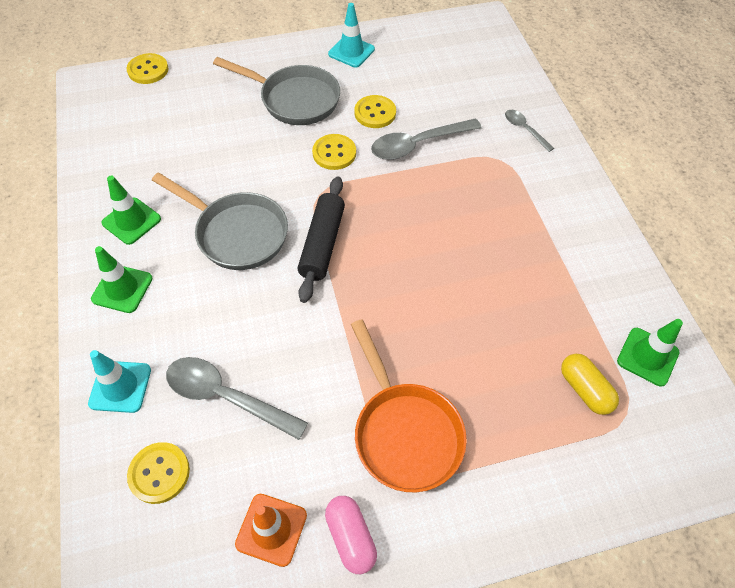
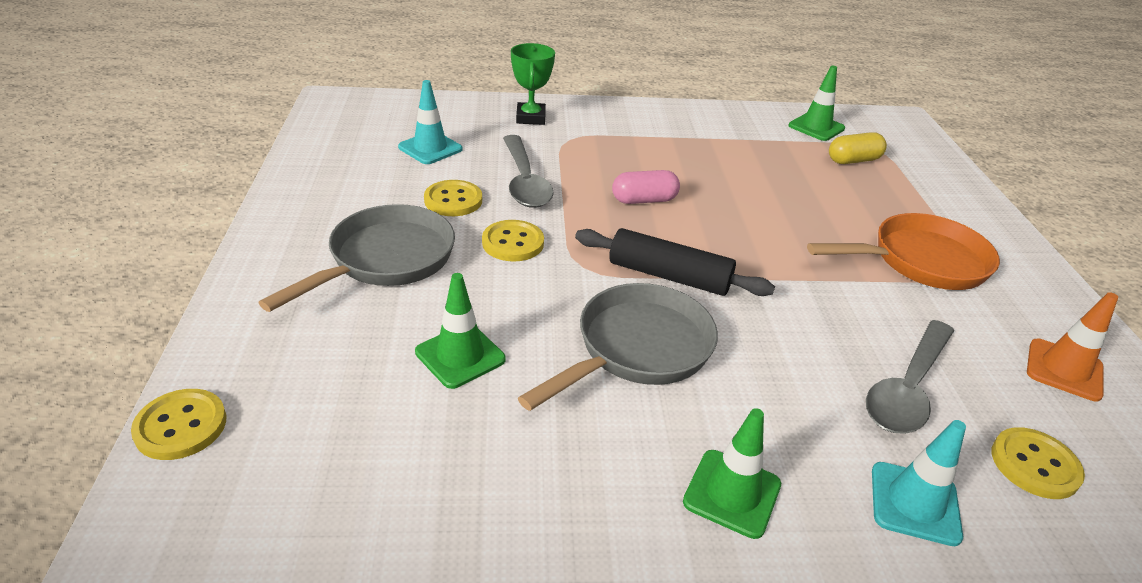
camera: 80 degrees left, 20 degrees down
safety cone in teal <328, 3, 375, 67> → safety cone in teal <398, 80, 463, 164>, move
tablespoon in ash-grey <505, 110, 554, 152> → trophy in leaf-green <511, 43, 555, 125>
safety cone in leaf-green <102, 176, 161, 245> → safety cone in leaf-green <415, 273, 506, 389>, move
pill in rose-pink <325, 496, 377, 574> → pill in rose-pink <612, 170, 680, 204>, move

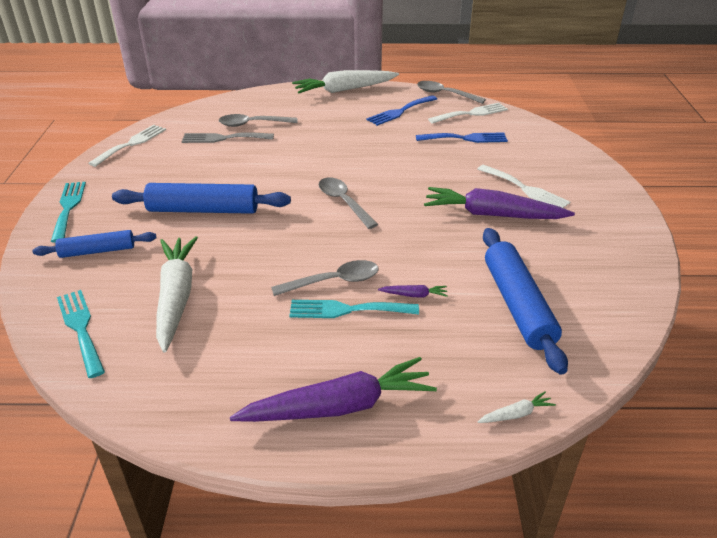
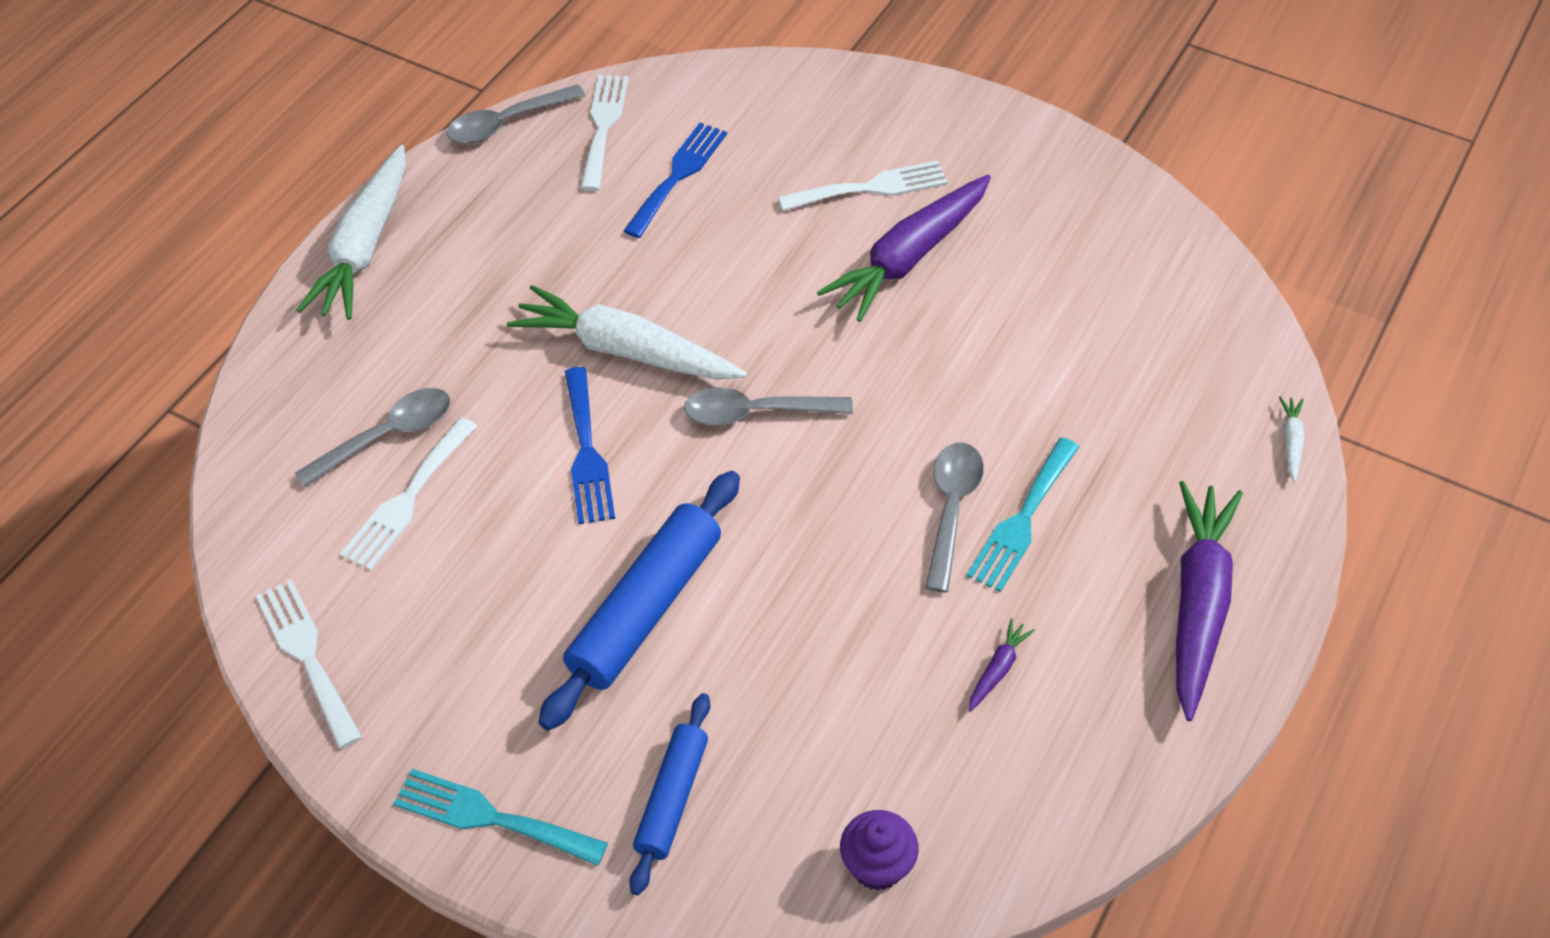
camera: 60 degrees left, 15 degrees up
dinner fork in blue <367, 95, 437, 126> → dinner fork in blue <565, 367, 615, 524>, move
tablespoon in ash-grey <219, 114, 297, 127> → tablespoon in ash-grey <295, 388, 451, 487>, 150 degrees counterclockwise
dinner fork in ash-grey <182, 132, 274, 143> → dinner fork in pure white <340, 417, 477, 571>
dough roller in blue <483, 228, 568, 375> → -
toy carrot in pure white <156, 236, 198, 353> → toy carrot in pure white <507, 285, 747, 380>, move
toy carrot in purple <378, 285, 448, 298> → toy carrot in purple <969, 618, 1035, 712>, move
dinner fork in teal <57, 290, 105, 378> → cupcake in purple <840, 810, 919, 891>

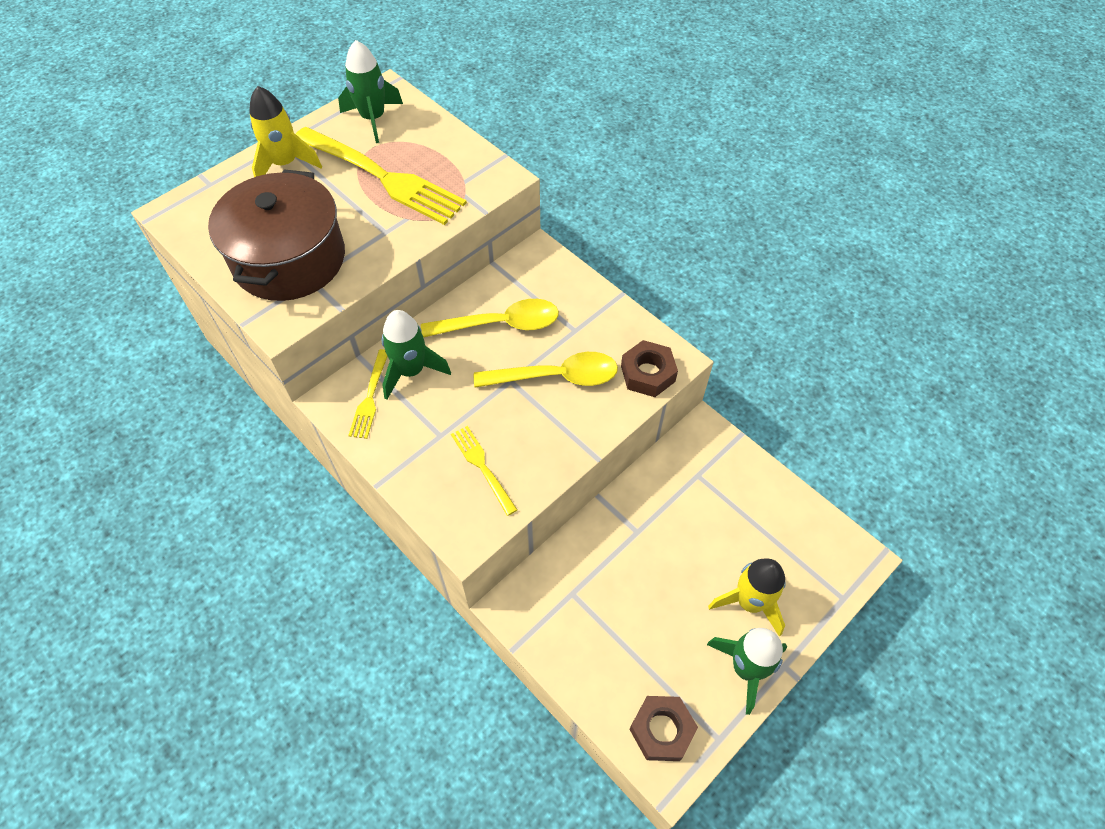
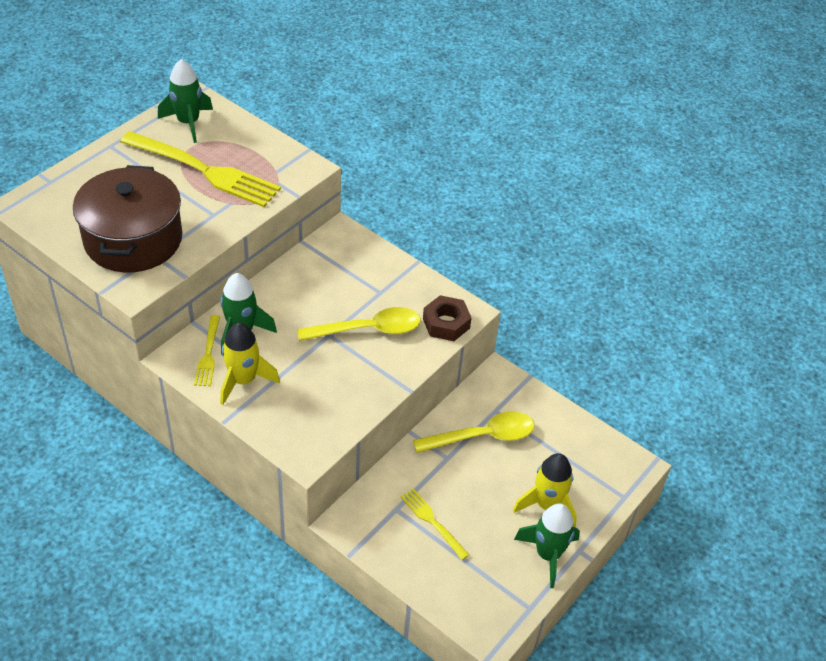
camera: 10 degrees left, 10 degrees down
toy rocket in golden <249, 86, 322, 177> → toy rocket in golden <220, 323, 280, 405>, move
tablespoon in golden <421, 299, 559, 337> → tablespoon in golden <413, 411, 535, 453>, move
dinner fork in golden <451, 426, 518, 516> → dinner fork in golden <400, 488, 469, 560>, move
hexagon nut in russet <629, 696, 698, 761> → -

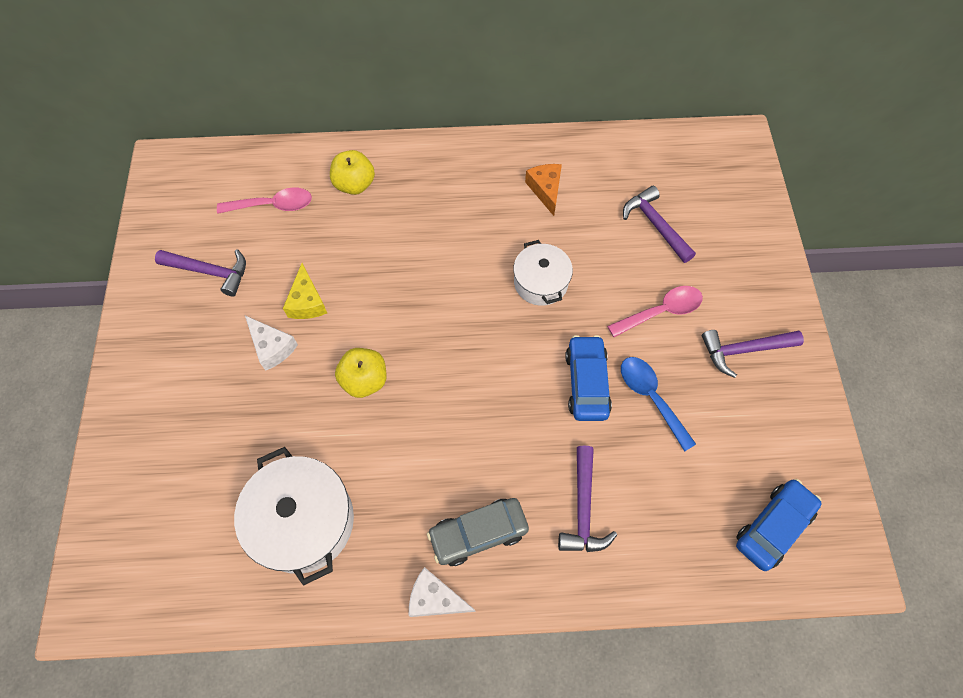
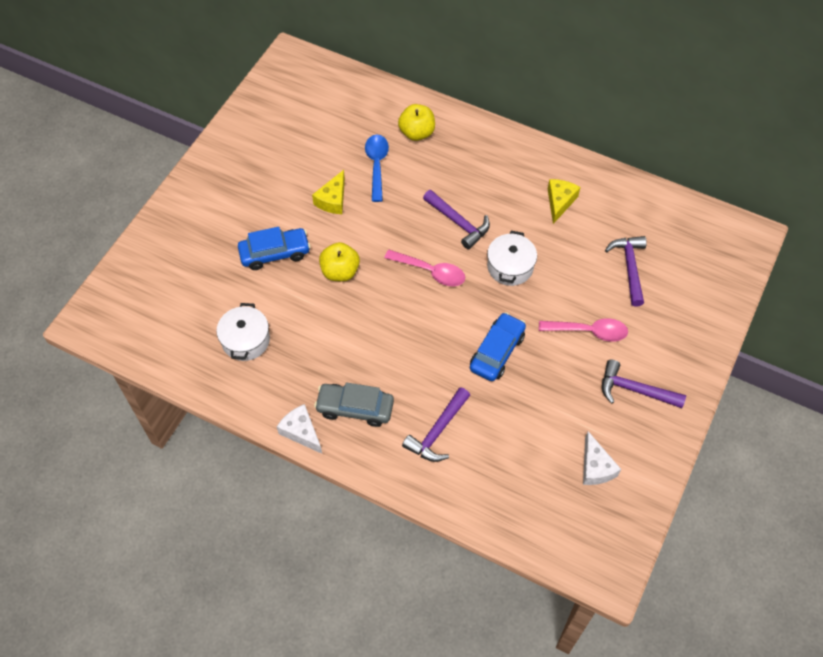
camera: 30 degrees right, 5 degrees down
cheese in bright orange <525, 164, 562, 216> → cheese in golden <548, 179, 580, 224>
tablespoon in rose-pink <217, 187, 312, 214> → tablespoon in rose-pink <384, 250, 465, 286>, move
hammer in purple <155, 249, 246, 296> → hammer in purple <423, 190, 490, 249>, move
cheese in pure white <245, 316, 298, 371> → cheese in pure white <583, 431, 621, 485>, move
tablespoon in blue <621, 357, 696, 452> → tablespoon in blue <365, 135, 389, 202>, move
pot in pure white <234, 447, 354, 586> → pot in pure white <216, 303, 270, 361>, x0.62
car in blue <736, 479, 822, 571> → car in blue <238, 227, 310, 270>, move

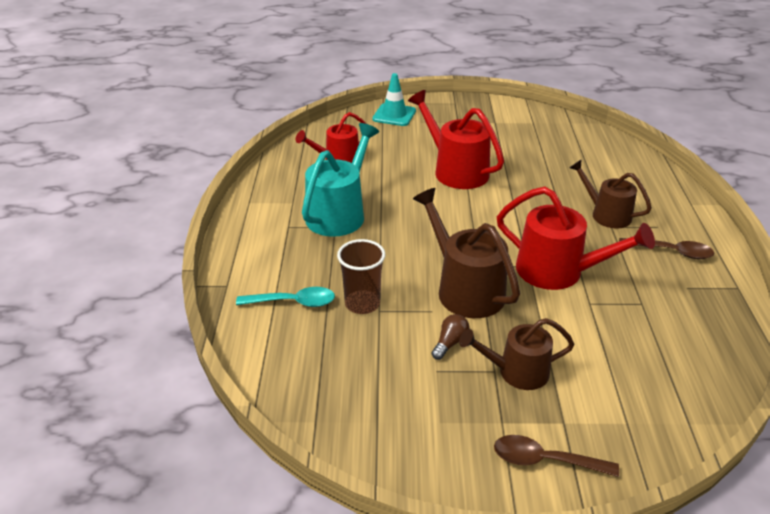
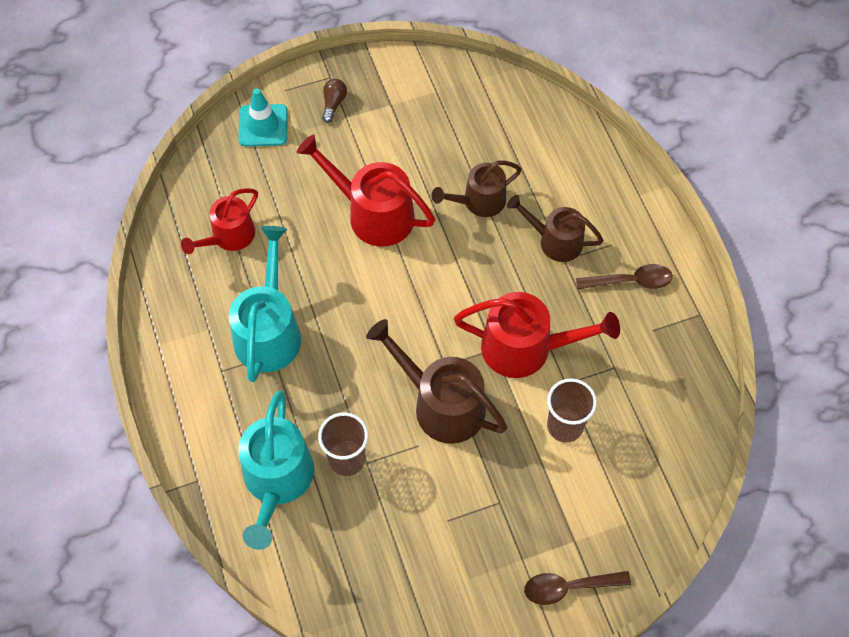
camera: 20 degrees left, 25 degrees up
tablespoon in teal <236, 287, 335, 307> → sprinkling can in teal <239, 390, 314, 550>
lightbulb in russet <431, 314, 470, 360> → lightbulb in russet <322, 79, 347, 123>, move
sprinkling can in russet <459, 318, 574, 390> → sprinkling can in russet <432, 160, 522, 217>, move
- → tumbler in russet <547, 378, 597, 443>

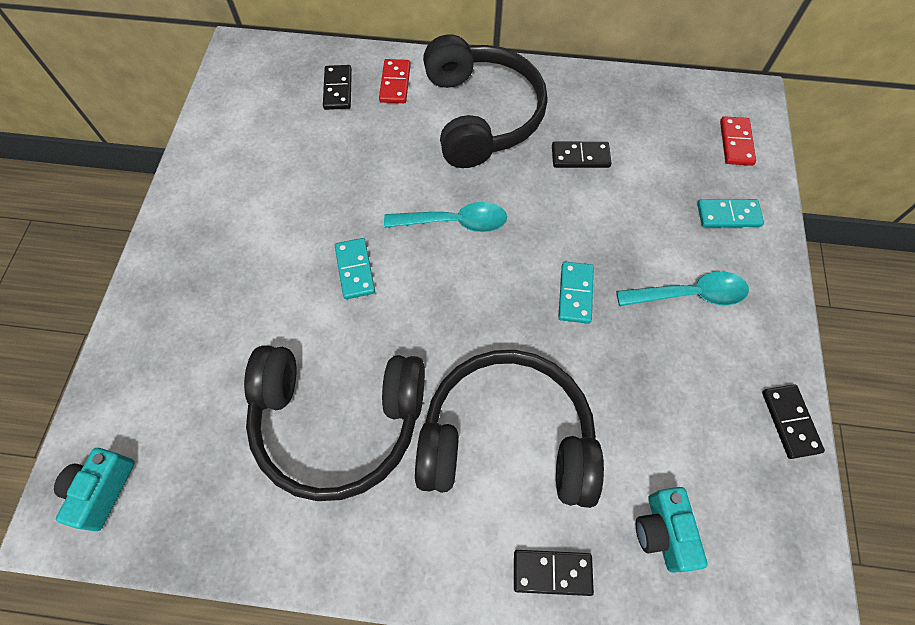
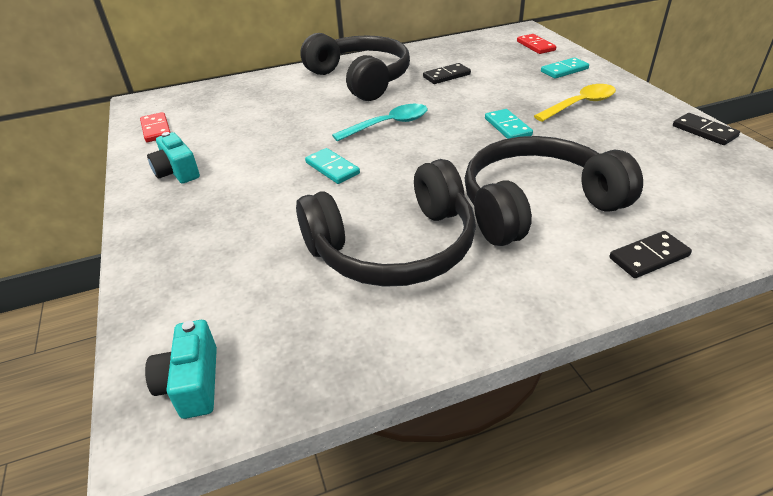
camera: 25 degrees left, 25 degrees down
domino in red <379, 59, 411, 103> → domino in red <140, 112, 171, 142>, move
domino in black <323, 65, 352, 110> → -
tablespoon in teal <616, 271, 749, 306> → tablespoon in golden <534, 84, 616, 122>
camera in teal <636, 487, 708, 573> → camera in teal <147, 132, 200, 184>, move

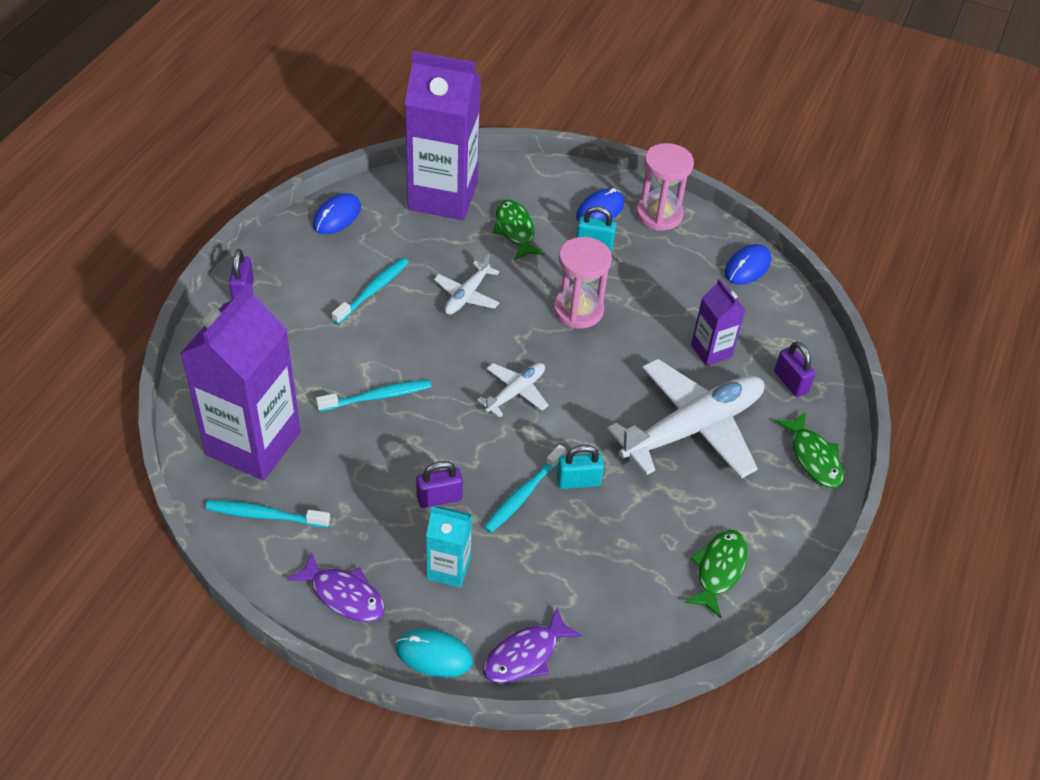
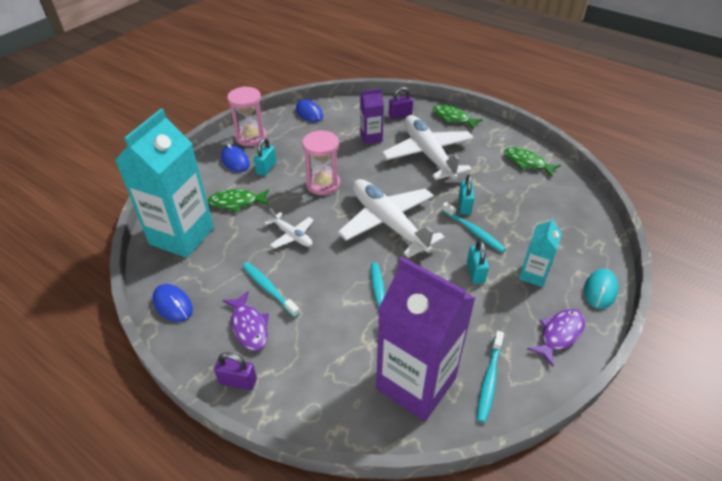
camera: 75 degrees left, 5 degrees down
juice carton in purple <405, 51, 481, 220> → juice carton in teal <115, 109, 214, 258>
aeroplane in pure white <477, 363, 548, 418> → aeroplane in pure white <338, 179, 445, 258>, x2.09
toy fish in leaf-green <775, 412, 844, 488> → toy fish in leaf-green <433, 105, 483, 130>, 135 degrees counterclockwise
padlock in purple <416, 461, 463, 508> → padlock in teal <467, 240, 489, 284>
toy fish in purple <483, 607, 582, 683> → toy fish in purple <222, 291, 269, 351>, move

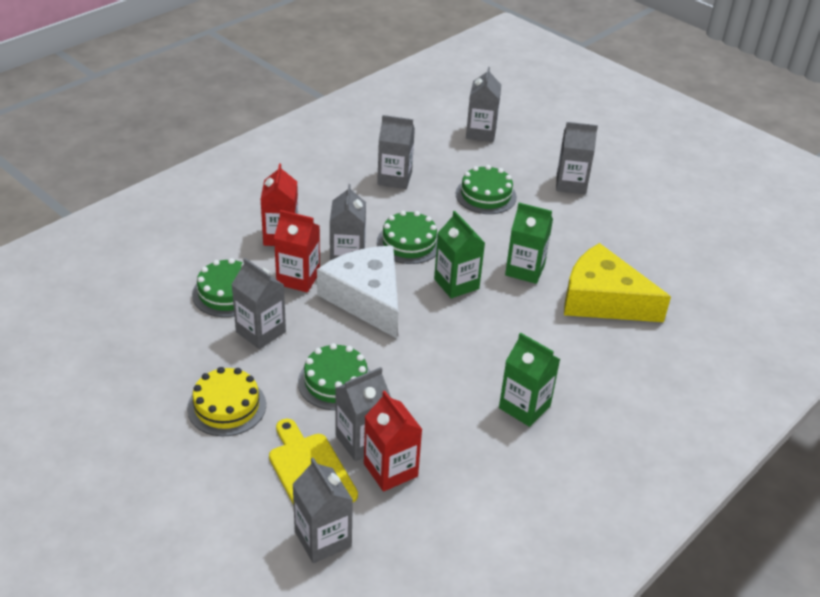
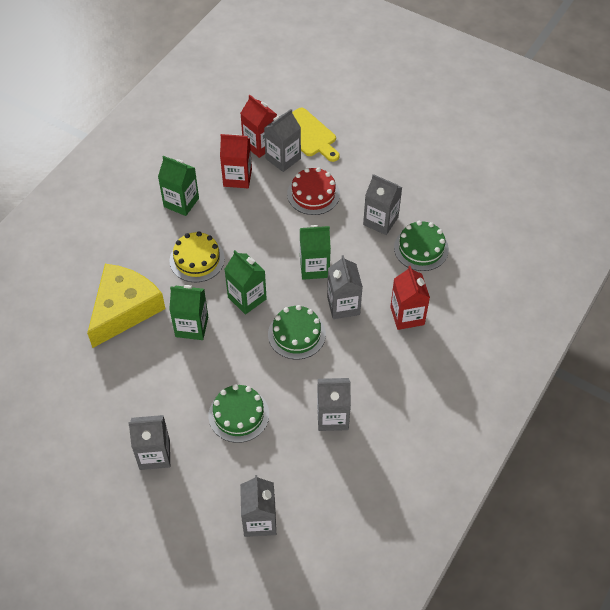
camera: 170 degrees right, 15 degrees up
juice carton in red <274, 210, 320, 292> → juice carton in red <220, 134, 252, 188>, move
cheese in golden <564, 243, 671, 322> → cheese in golden <87, 264, 166, 348>, 75 degrees counterclockwise
cheese in pure white <317, 246, 398, 339> → juice carton in leaf-green <300, 225, 331, 280>
layer cake in leaf-green <298, 343, 370, 410> → layer cake in red <287, 167, 340, 215>
layer cake in golden <187, 367, 266, 436> → layer cake in golden <170, 231, 225, 282>, move
juice carton in ash-grey <292, 457, 353, 563> → -

